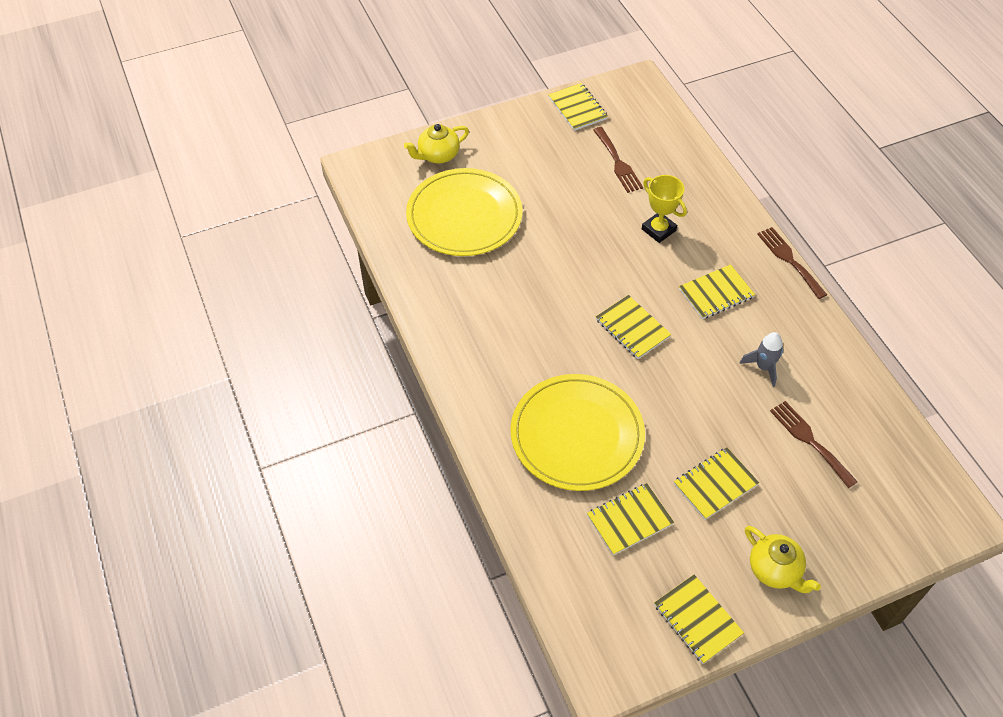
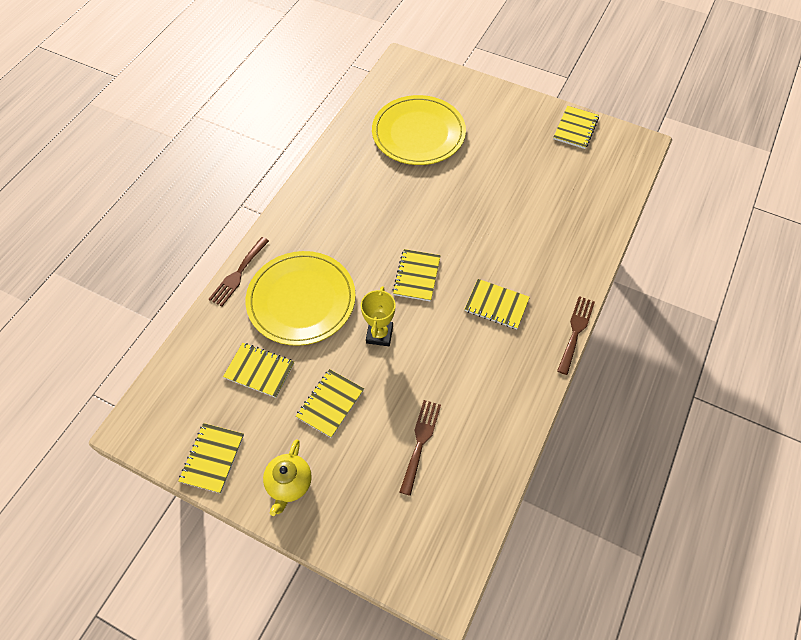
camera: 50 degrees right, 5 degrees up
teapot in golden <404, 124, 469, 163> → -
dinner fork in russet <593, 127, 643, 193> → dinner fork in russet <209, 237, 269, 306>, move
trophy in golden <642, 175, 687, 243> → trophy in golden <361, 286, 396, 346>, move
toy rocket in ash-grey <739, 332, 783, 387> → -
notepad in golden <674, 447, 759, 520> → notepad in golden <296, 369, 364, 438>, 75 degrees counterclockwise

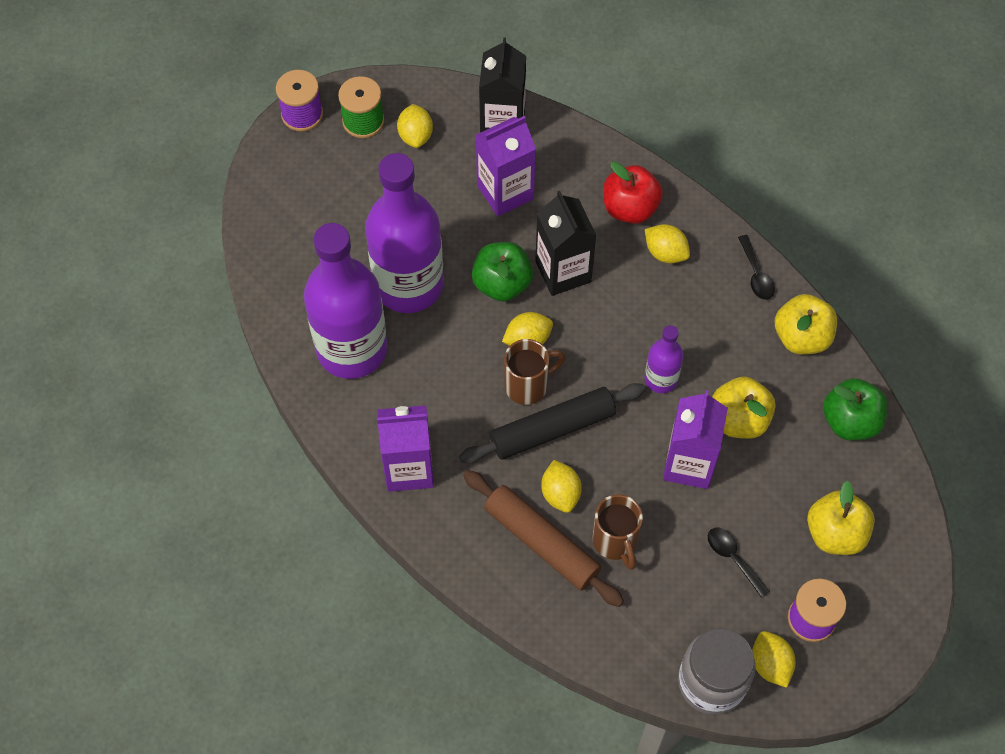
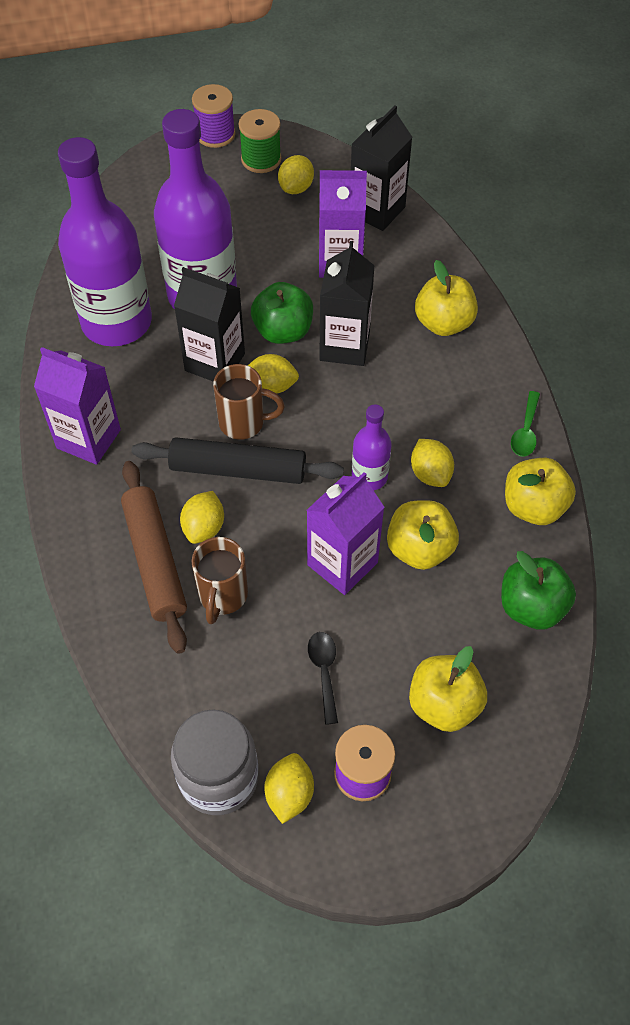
camera: 30 degrees right, 5 degrees down
apple in red <603, 161, 663, 224> → apple in golden <415, 260, 478, 336>
toy lemon in golden <645, 224, 690, 263> → toy lemon in golden <411, 439, 454, 487>, move
tablespoon in black <738, 235, 775, 300> → tablespoon in leaf-green <511, 391, 540, 457>
- → juice carton in black <174, 267, 245, 381>

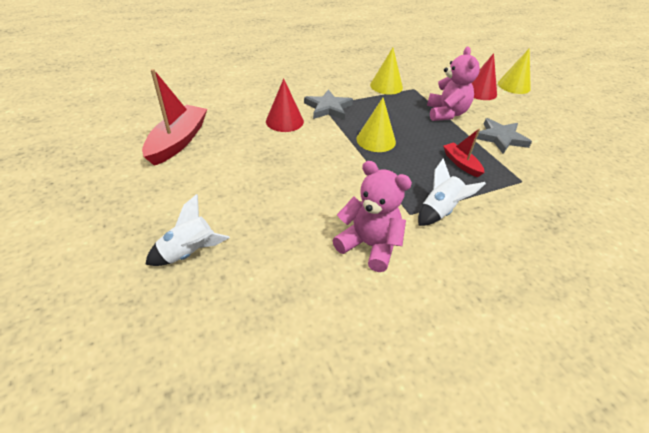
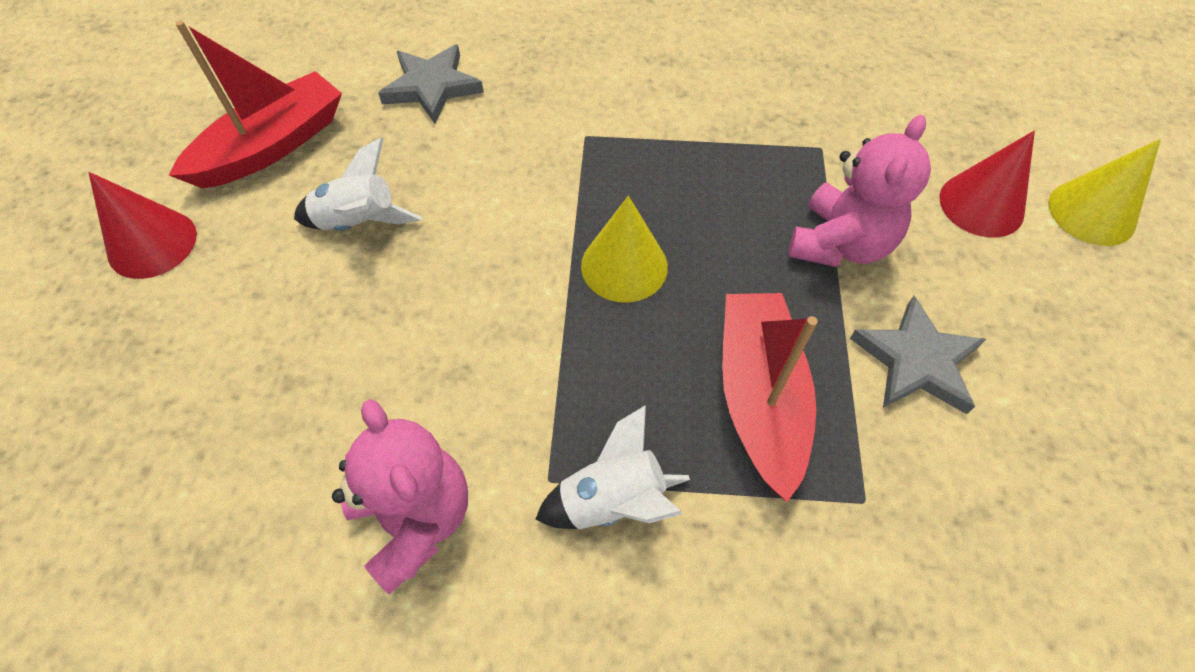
camera: 30 degrees right, 15 degrees up
cone shape in golden <370, 48, 403, 95> → -
cone shape in red <266, 78, 304, 132> → cone shape in red <89, 172, 197, 279>, move
star shape in ash-grey <304, 89, 353, 120> → star shape in ash-grey <378, 44, 484, 124>, move
sailboat in red <443, 129, 485, 177> → sailboat in red <722, 293, 818, 502>, x1.82
toy rocket in pure white <145, 194, 230, 266> → toy rocket in pure white <294, 138, 422, 231>, move

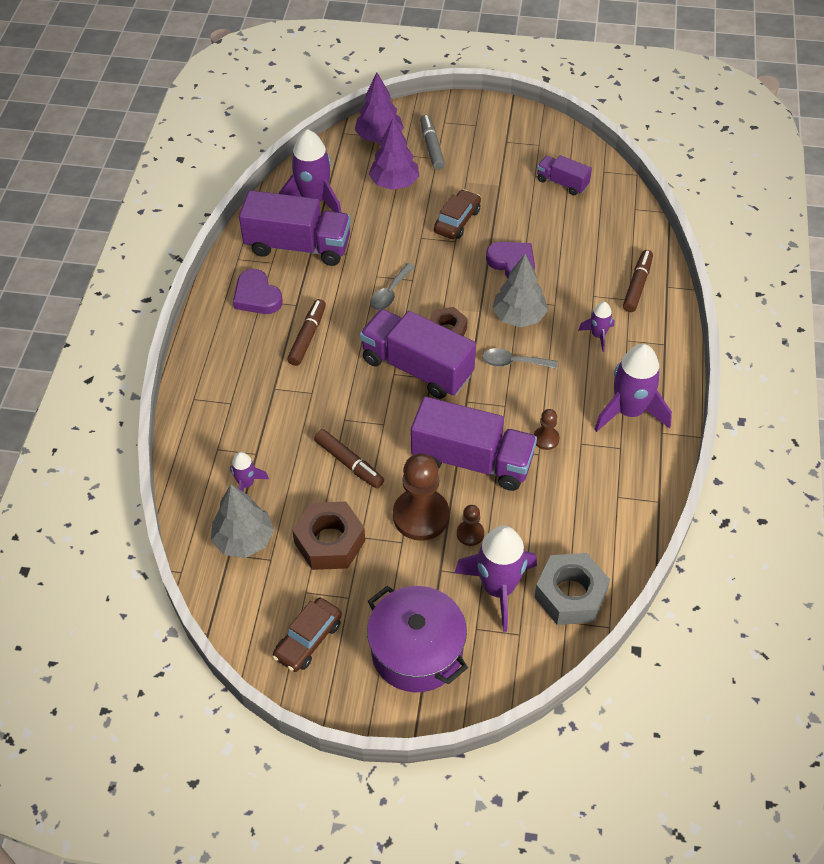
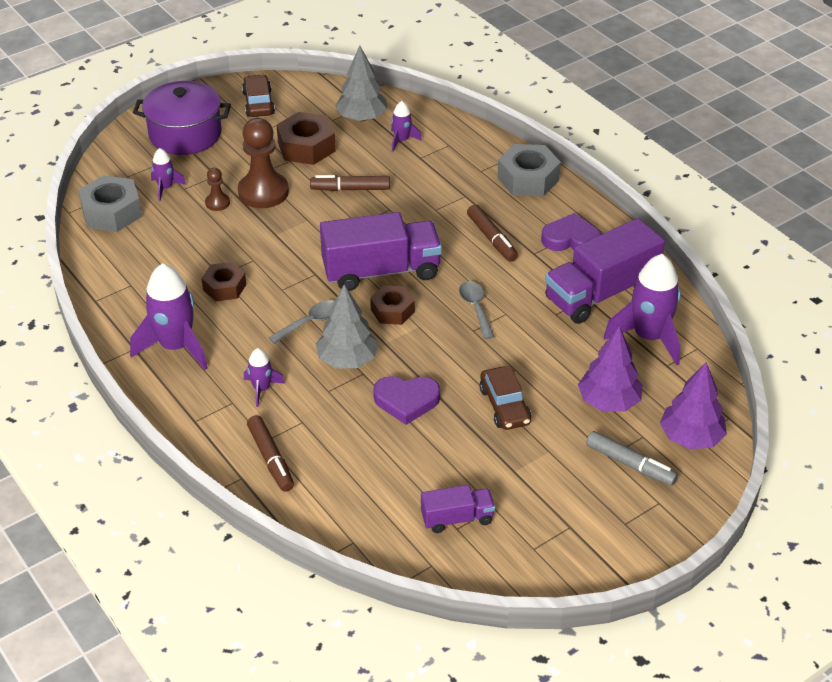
camera: 135 degrees right, 10 degrees down
toy truck in purple <411, 396, 537, 491> → -
chess pawn in russet <534, 409, 560, 450> → hexagon nut in russet <201, 262, 246, 301>
toy rocket in purple <454, 526, 537, 632> → toy rocket in purple <151, 148, 186, 201>, x0.51
- → hexagon nut in ash-grey <497, 144, 561, 197>

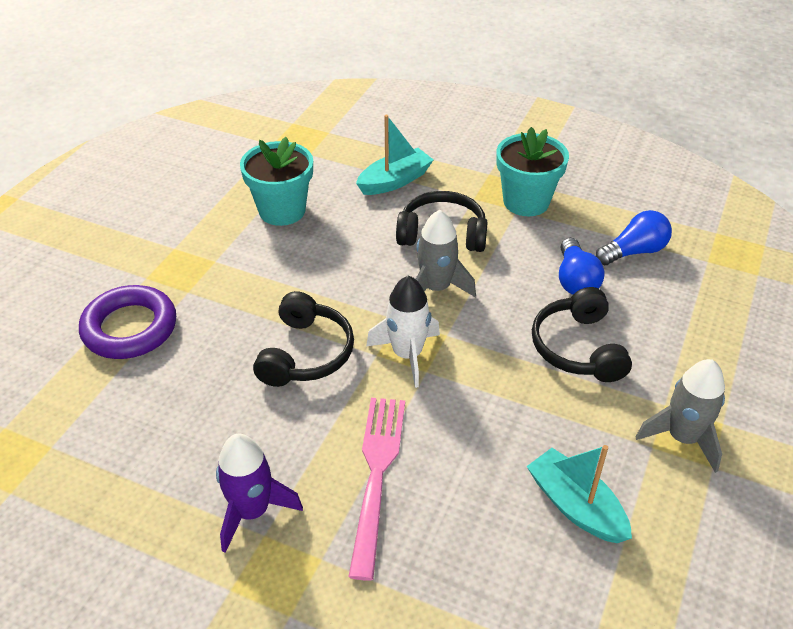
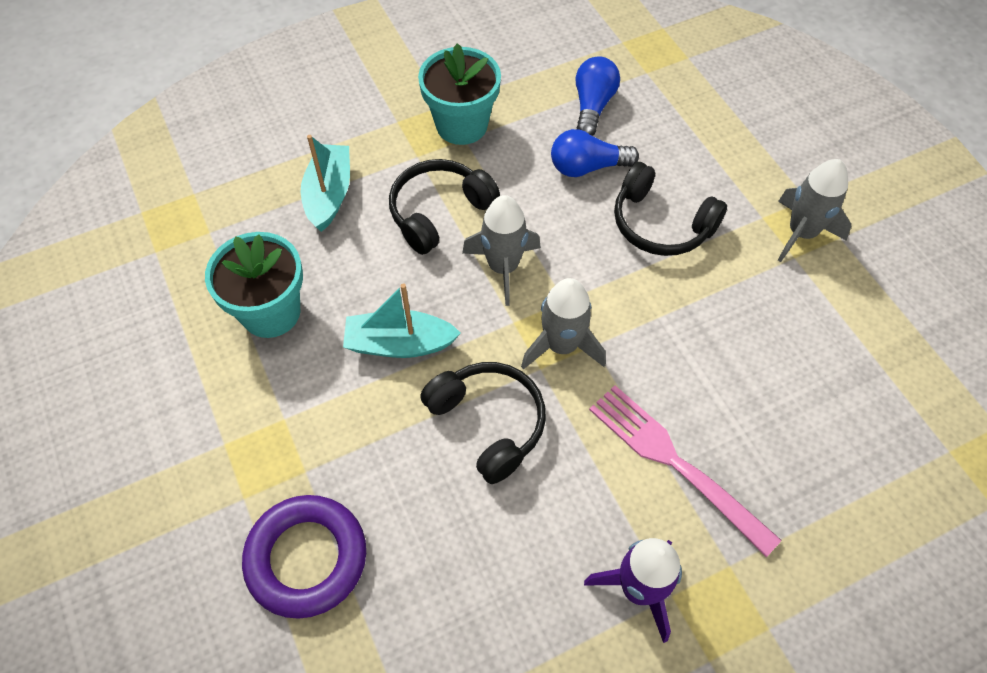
camera: 50 degrees left, 15 degrees up
lightbulb in blue <559, 238, 604, 295> → lightbulb in blue <551, 129, 639, 177>, 135 degrees clockwise
toy rocket in pure white <366, 275, 440, 388> → toy rocket in ash-grey <521, 278, 606, 370>
sailboat in teal <527, 445, 632, 543> → sailboat in teal <343, 283, 461, 358>, move

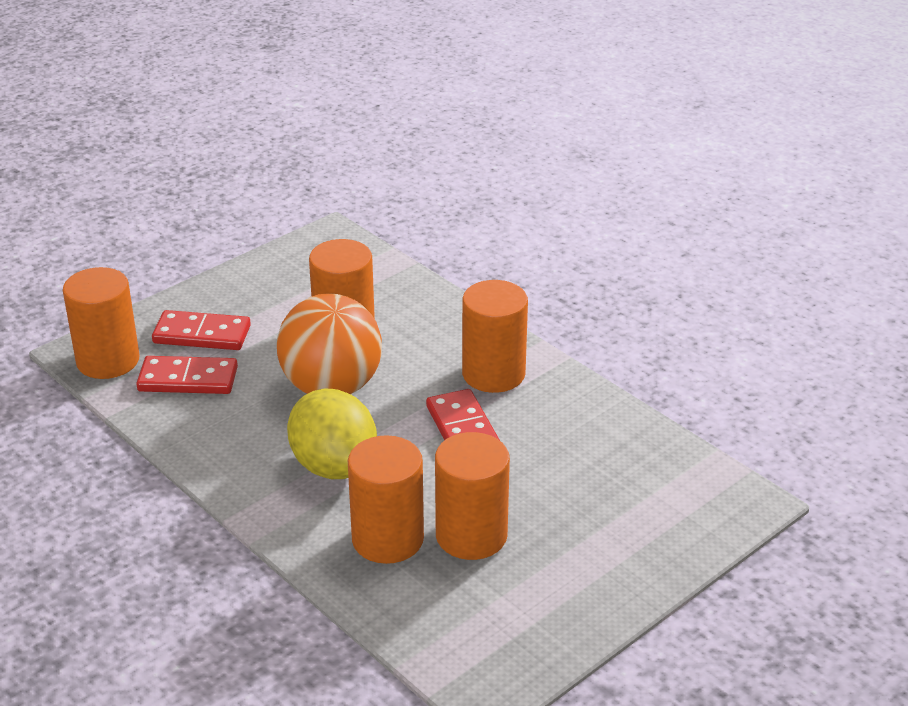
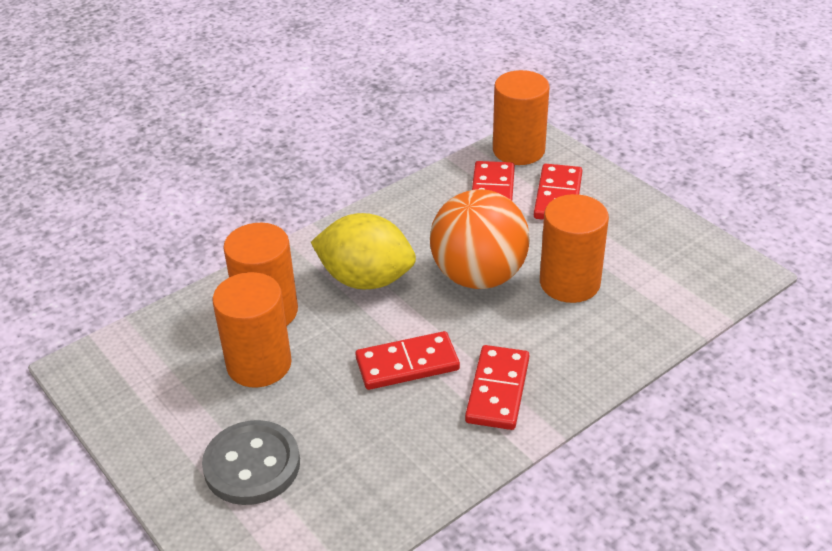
camera: 95 degrees right, 5 degrees up
cylinder shape in bright orange <462, 280, 528, 393> → domino in red <465, 345, 529, 430>
toy lemon in golden <287, 389, 377, 479> → toy lemon in golden <311, 213, 416, 289>, 45 degrees clockwise
- → sewing button in ash-grey <202, 420, 300, 505>

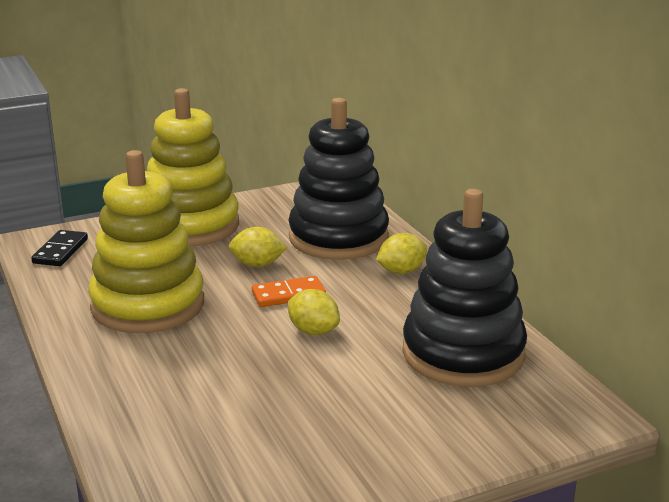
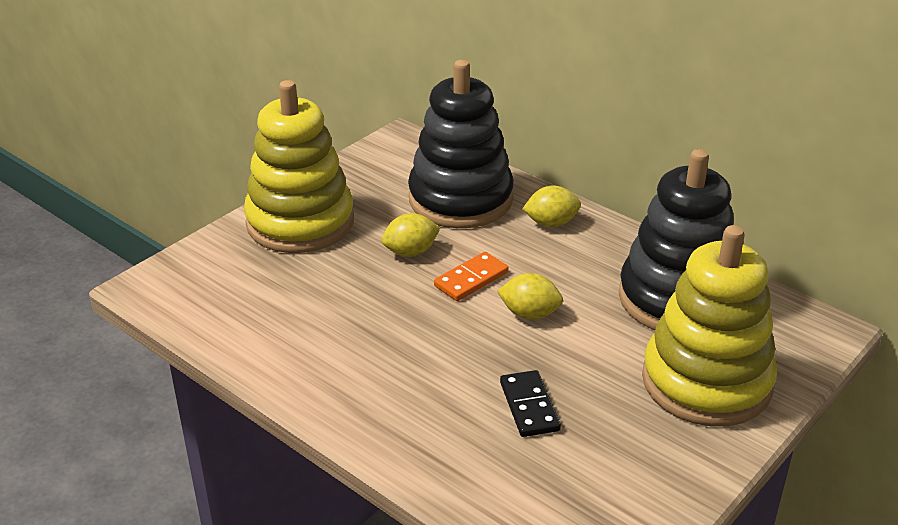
camera: 25 degrees left, 10 degrees up
stacking rings in golden <88, 150, 204, 333> → stacking rings in golden <642, 225, 777, 427>, move
domino in black <31, 230, 88, 266> → domino in black <500, 370, 561, 437>, move
toy lemon in golden <376, 233, 427, 274> → toy lemon in golden <522, 186, 581, 227>, 45 degrees clockwise

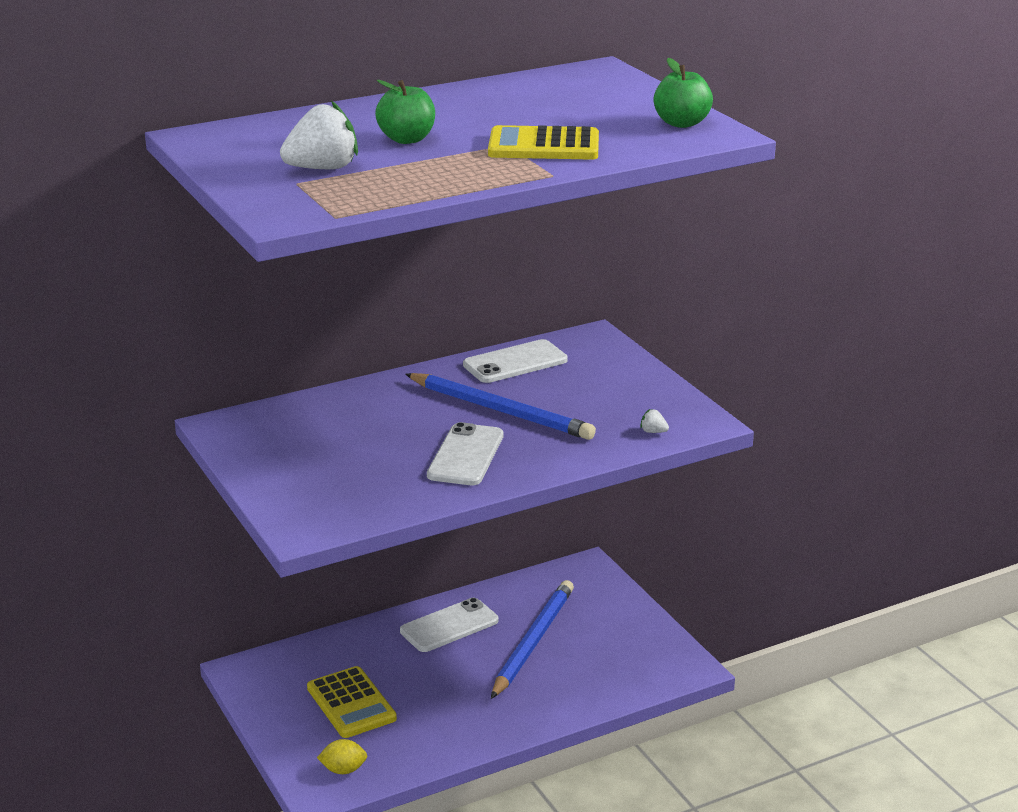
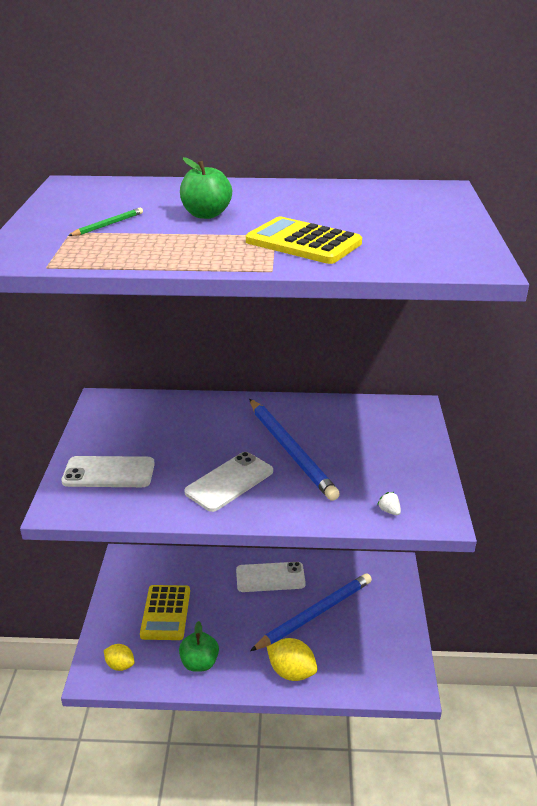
camera: 30 degrees right, 5 degrees up
apple in leaf-green <654, 58, 713, 128> → apple in leaf-green <179, 621, 219, 672>, move
berry in pure white <280, 101, 358, 169> → wooden pencil in leaf-green <68, 208, 143, 236>
smartphone in pure white <463, 339, 568, 383> → smartphone in pure white <62, 456, 155, 487>, move
- → toy lemon in golden <267, 638, 317, 681>

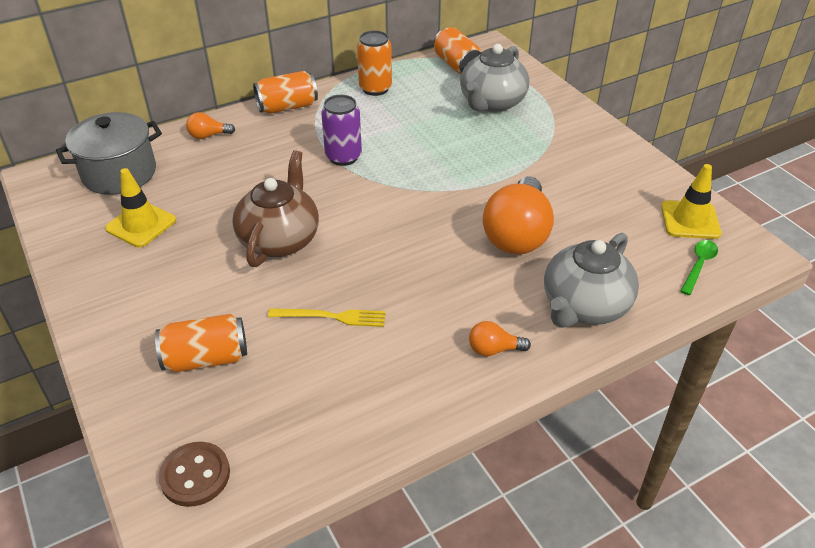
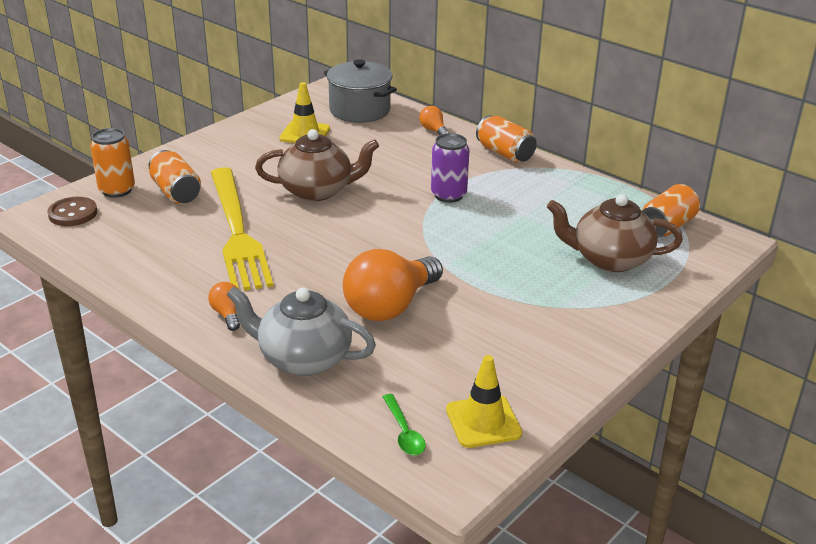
camera: 70 degrees right, 10 degrees down
soda can in bright orange <357, 30, 392, 96> → soda can in bright orange <90, 128, 135, 198>, move
teapot in ash-grey <460, 44, 530, 113> → teapot in russet <547, 194, 683, 272>
lightbulb in bright orange <483, 177, 554, 254> → lightbulb in bright orange <343, 249, 443, 321>, 45 degrees counterclockwise
tablespoon in leaf-green <680, 240, 718, 295> → tablespoon in leaf-green <383, 394, 426, 455>, 60 degrees clockwise
dinner fork in golden <268, 308, 386, 327> → dinner fork in golden <211, 167, 273, 291>, x2.30

